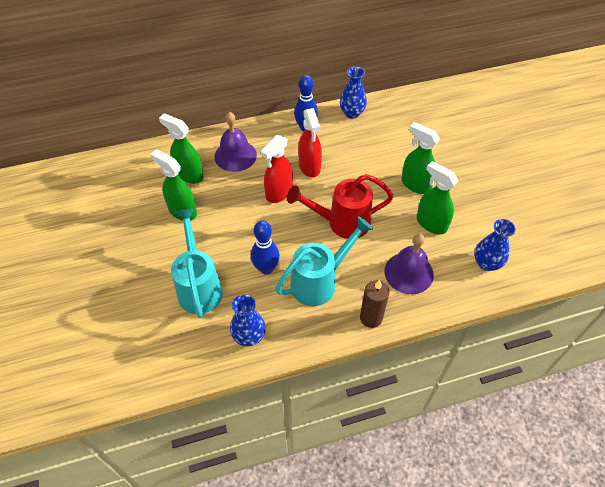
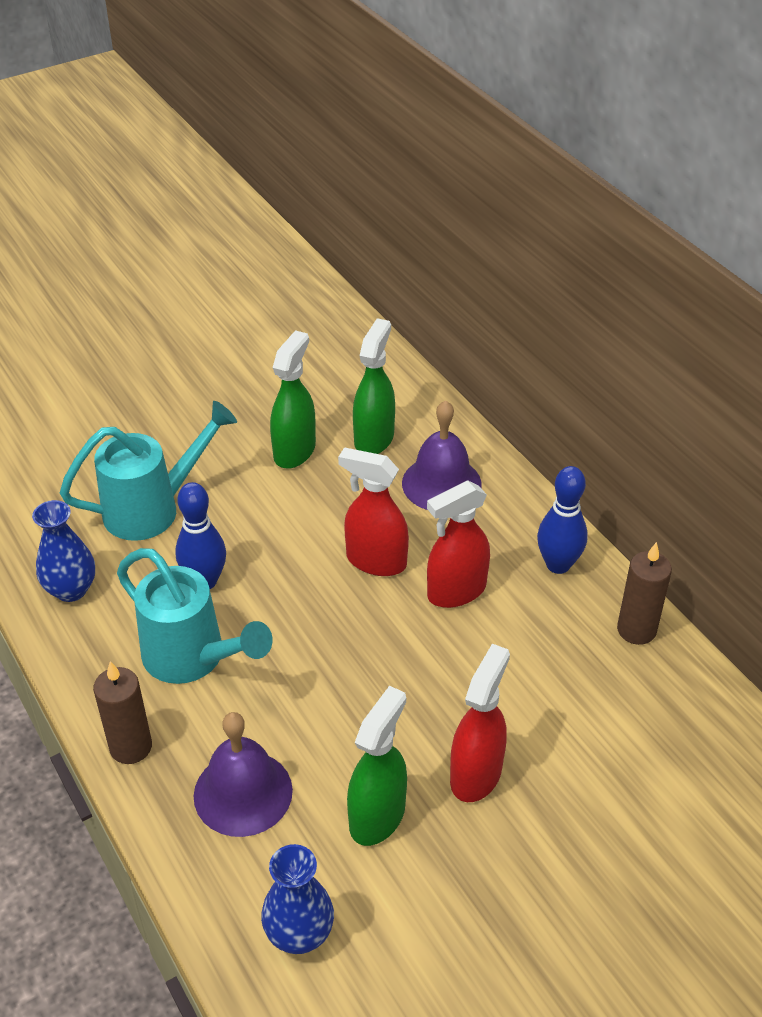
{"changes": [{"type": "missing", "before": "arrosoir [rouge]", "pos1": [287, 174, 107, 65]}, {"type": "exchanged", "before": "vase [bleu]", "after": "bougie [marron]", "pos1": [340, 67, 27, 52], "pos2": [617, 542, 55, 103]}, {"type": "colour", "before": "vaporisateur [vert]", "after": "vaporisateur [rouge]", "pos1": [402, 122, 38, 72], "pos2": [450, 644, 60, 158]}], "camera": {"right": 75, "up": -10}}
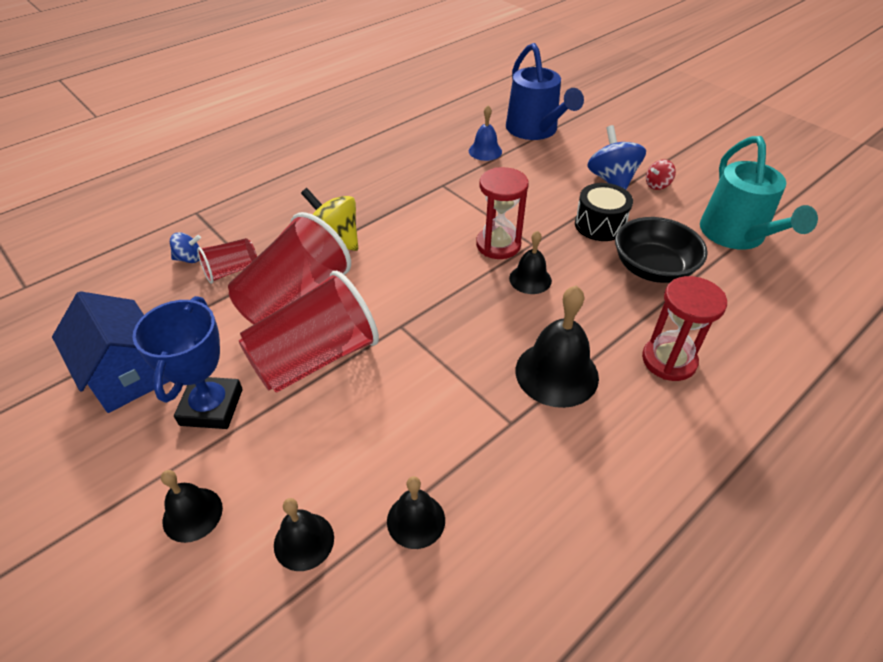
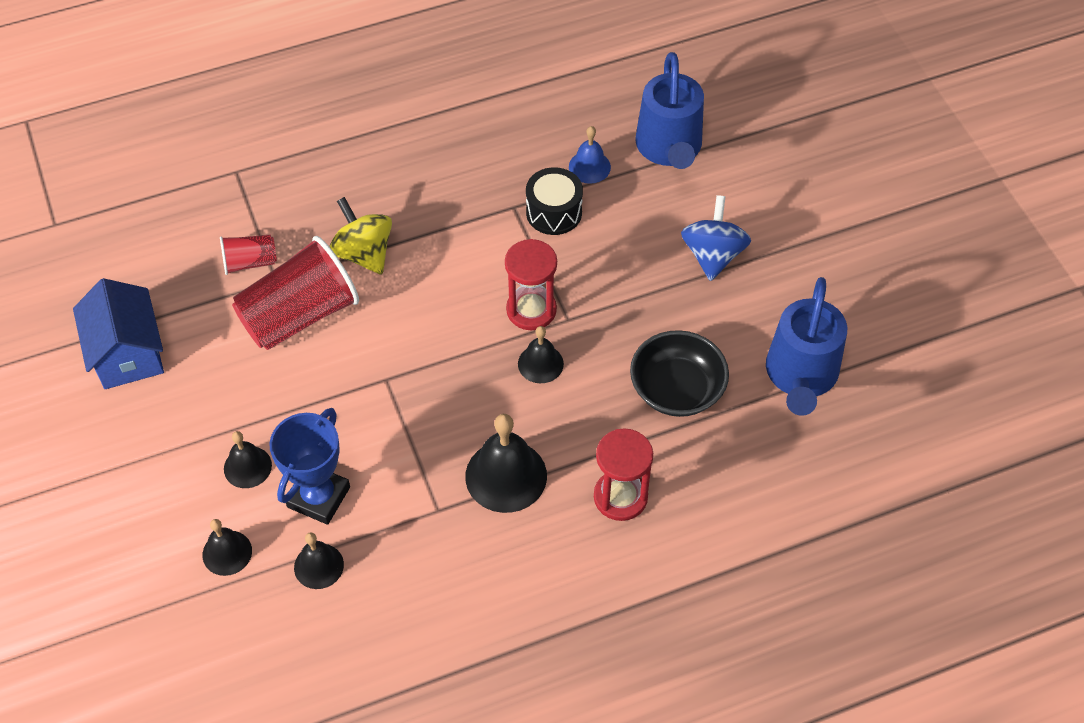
{"changes": [{"type": "missing", "before": "toupie [bleu]", "pos1": [170, 232, 31, 31]}, {"type": "missing", "before": "gobelet [rouge]", "pos1": [239, 271, 140, 122]}, {"type": "missing", "before": "toupie [rouge]", "pos1": [646, 159, 30, 31]}, {"type": "relocated", "before": "trophée [bleu]", "pos1": [133, 296, 110, 133], "pos2": [269, 408, 81, 117]}, {"type": "relocated", "before": "cloche [noir]", "pos1": [161, 470, 62, 73], "pos2": [224, 431, 48, 57]}, {"type": "relocated", "before": "tambour [noir]", "pos1": [575, 183, 58, 58], "pos2": [526, 167, 57, 68]}, {"type": "colour", "before": "arrosoir [turquoise]", "after": "arrosoir [bleu]", "pos1": [700, 136, 118, 113], "pos2": [766, 277, 81, 139]}], "camera": {"right": 20, "up": 10}}
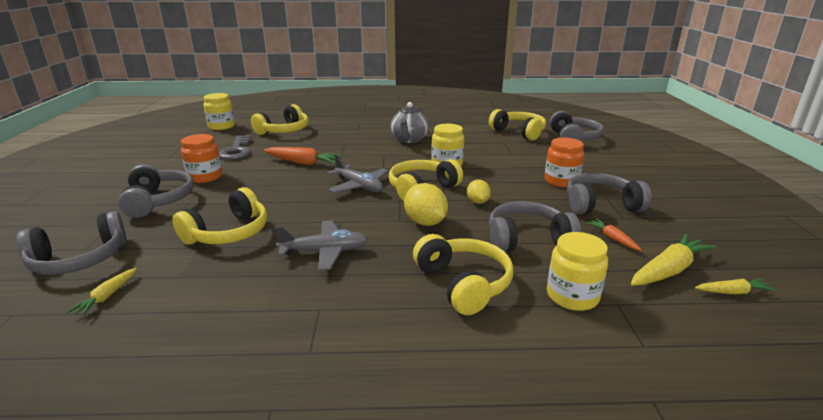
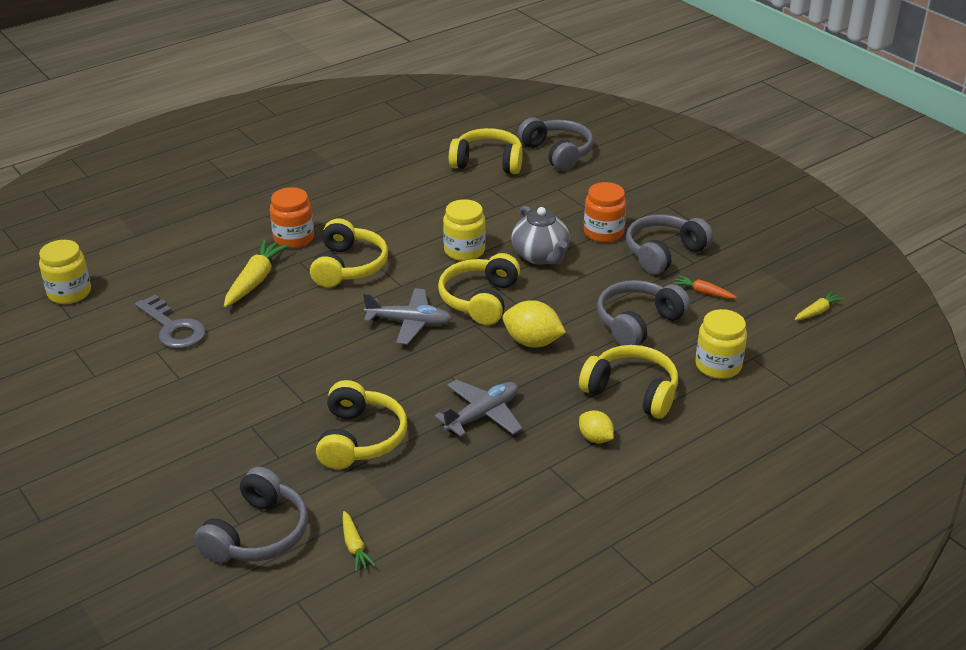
{"changes": [{"type": "missing", "before": "casque audio [gris]", "pos1": [118, 164, 76, 54]}, {"type": "missing", "before": "carotte [orange]", "pos1": [263, 147, 81, 18]}, {"type": "relocated", "before": "bocal [orange]", "pos1": [181, 134, 41, 49], "pos2": [270, 187, 44, 61]}, {"type": "relocated", "before": "casque audio [jaune]", "pos1": [251, 104, 58, 31], "pos2": [310, 218, 78, 69]}, {"type": "relocated", "before": "théière [gris]", "pos1": [390, 102, 39, 41], "pos2": [511, 206, 59, 59]}, {"type": "relocated", "before": "citron [jaune]", "pos1": [467, 180, 24, 24], "pos2": [579, 410, 35, 33]}, {"type": "relocated", "before": "carotte [jaune]", "pos1": [631, 234, 85, 52], "pos2": [224, 239, 66, 68]}], "camera": {"right": -35, "up": 10}}
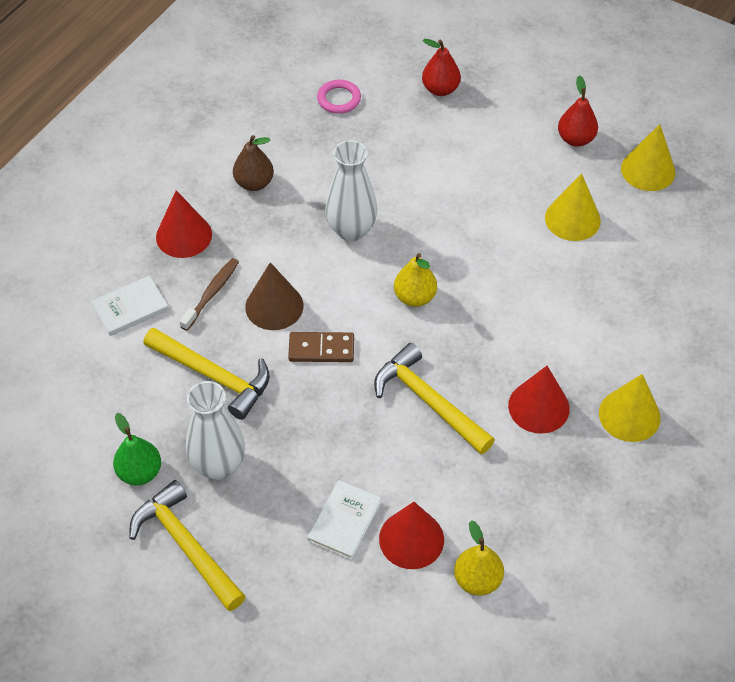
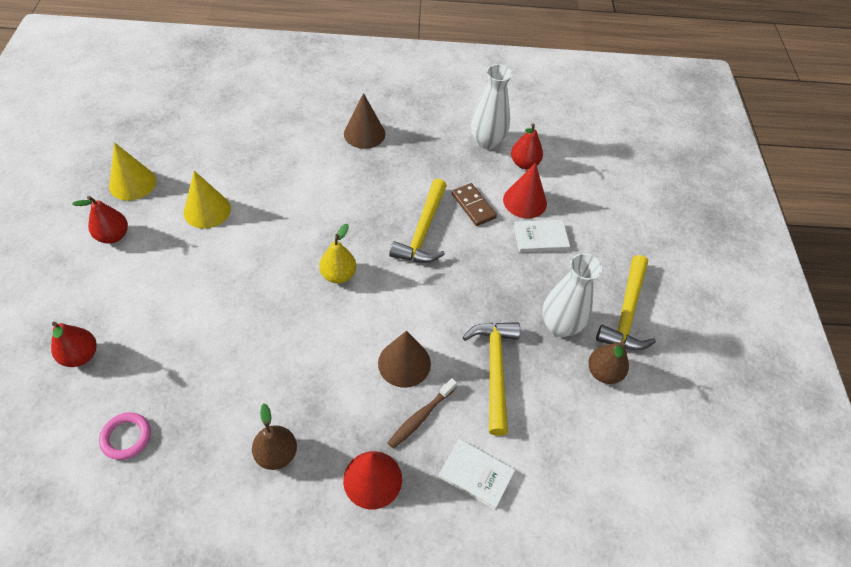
{"changes": [{"type": "missing", "before": "cône [rouge]", "pos1": [508, 366, 62, 68]}, {"type": "relocated", "before": "domino [marron]", "pos1": [288, 332, 66, 30], "pos2": [452, 183, 45, 43]}, {"type": "relocated", "before": "vase [blanc]", "pos1": [325, 140, 52, 102], "pos2": [471, 64, 41, 86]}, {"type": "colour", "before": "poire [vert]", "after": "poire [marron]", "pos1": [113, 413, 48, 72], "pos2": [588, 341, 41, 43]}, {"type": "colour", "before": "poire [jaune]", "after": "poire [rouge]", "pos1": [454, 520, 50, 76], "pos2": [511, 124, 32, 45]}, {"type": "colour", "before": "cône [jaune]", "after": "cône [marron]", "pos1": [599, 374, 62, 68], "pos2": [344, 93, 41, 56]}, {"type": "spun", "before": "brosse à dents [marron]", "pos1": [180, 258, 59, 73], "pos2": [387, 378, 70, 71], "turn": -45}], "camera": {"right": -125, "up": 0}}
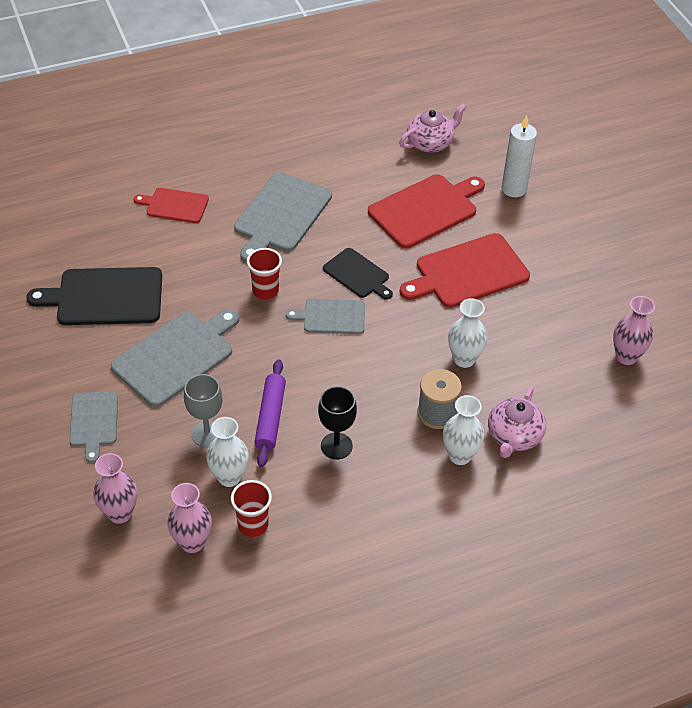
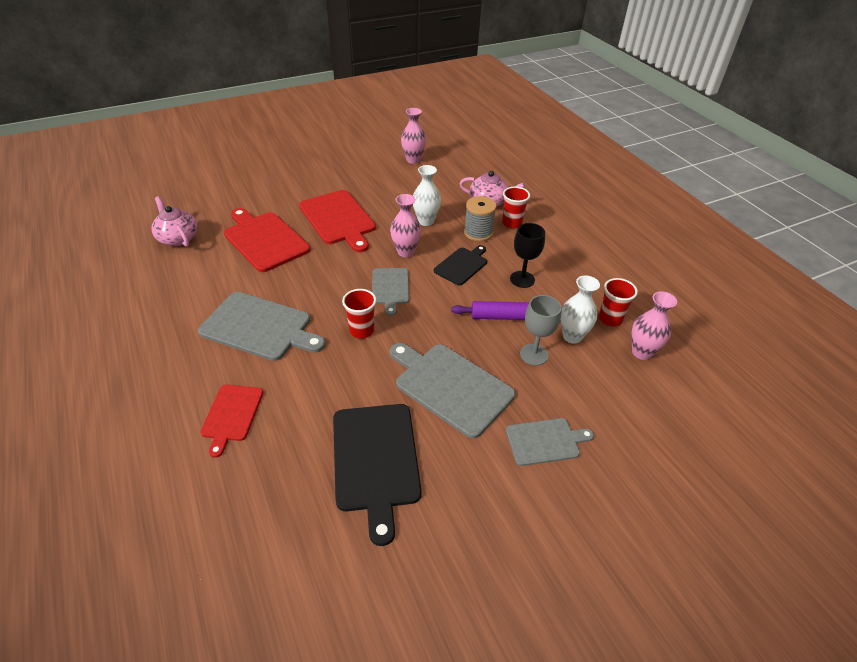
{"changes": [{"type": "missing", "before": "bougie [blanc]", "pos1": [502, 115, 35, 82]}, {"type": "relocated", "before": "vase [rose]", "pos1": [93, 453, 44, 71], "pos2": [390, 194, 31, 63]}, {"type": "relocated", "before": "planche à découper [noir]", "pos1": [323, 248, 70, 52], "pos2": [434, 245, 53, 41]}, {"type": "exchanged", "before": "vase [blanc]", "after": "gobelet [rouge]", "pos1": [443, 395, 42, 70], "pos2": [502, 186, 28, 43]}], "camera": {"right": -95, "up": -5}}
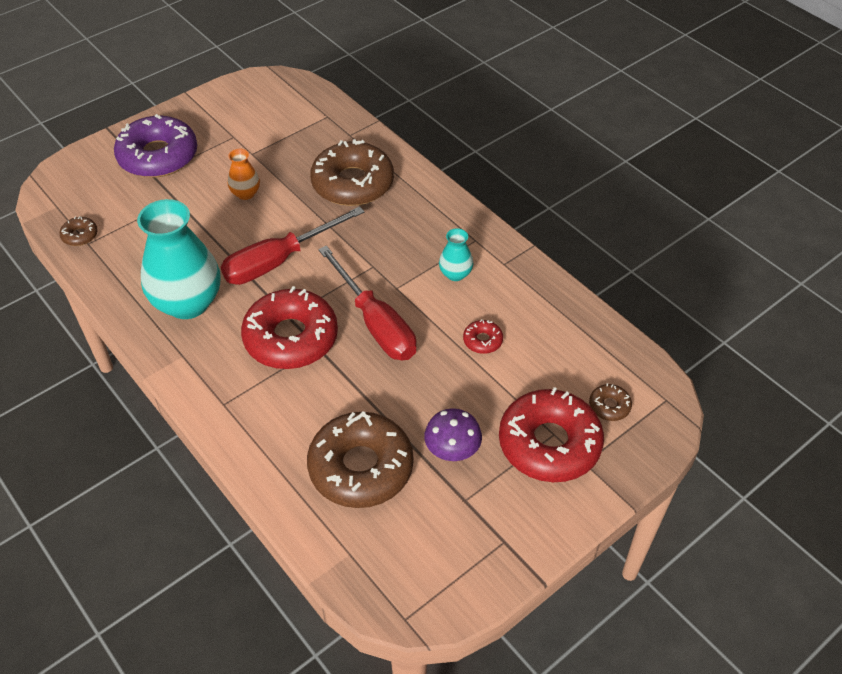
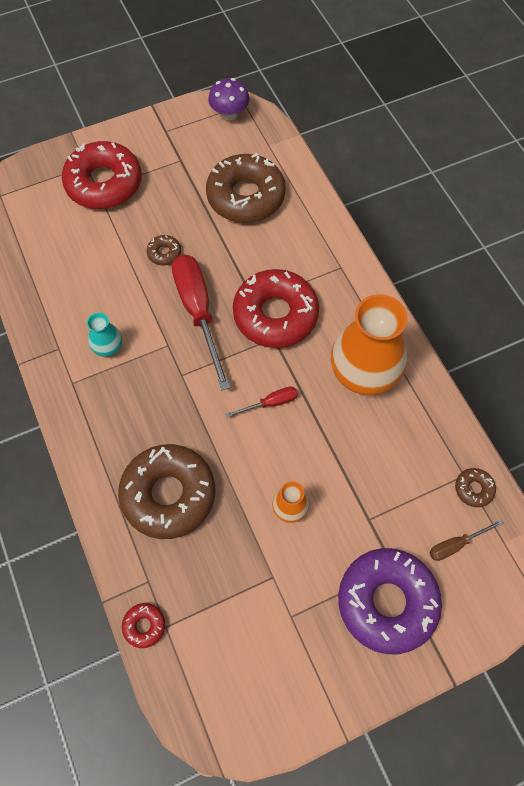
{"changes": [{"type": "appeared", "after": "tournevis [marron]", "pos2": [429, 520, 74, 41]}, {"type": "relocated", "before": "champignon [violet]", "pos1": [424, 409, 58, 52], "pos2": [208, 78, 42, 42]}, {"type": "relocated", "before": "beignet [rouge]", "pos1": [463, 319, 40, 35], "pos2": [122, 603, 43, 45]}, {"type": "relocated", "before": "beignet [marron]", "pos1": [589, 383, 43, 38], "pos2": [147, 235, 34, 30]}, {"type": "colour", "before": "vase [turquoise]", "after": "vase [orange]", "pos1": [137, 199, 84, 120], "pos2": [331, 294, 76, 101]}, {"type": "size", "before": "tournevis [rouge]", "pos1": [221, 206, 144, 79], "pos2": [225, 386, 73, 32], "scale": 0.46}], "camera": {"right": -165, "up": 15}}
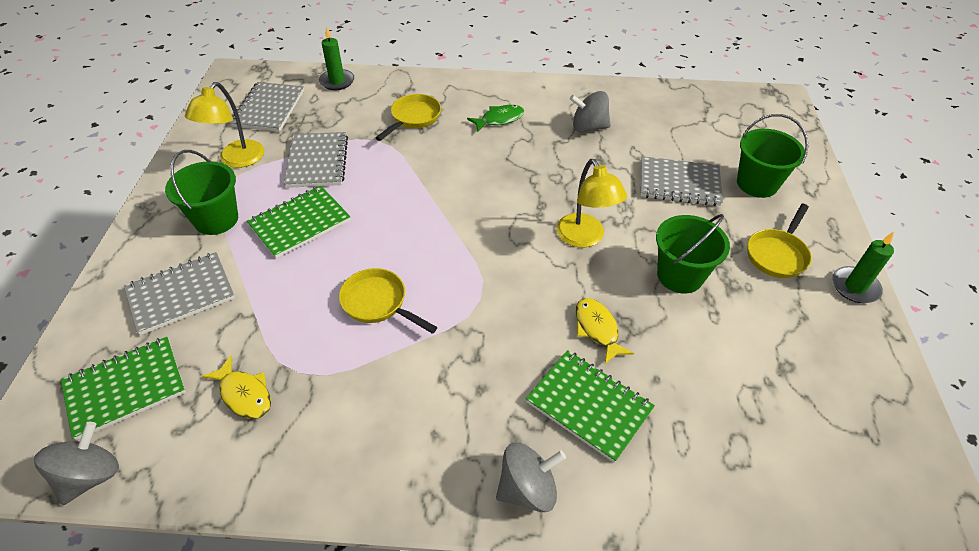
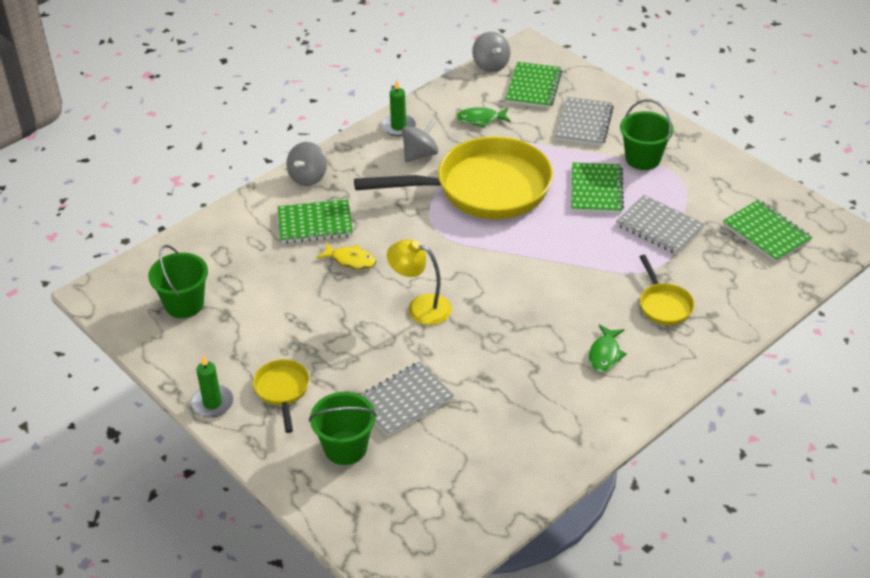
{"changes": [{"type": "missing", "before": "lampe [jaune]", "pos1": [185, 82, 79, 86]}, {"type": "relocated", "before": "bougie [vert]", "pos1": [319, 26, 35, 64], "pos2": [381, 80, 35, 56]}, {"type": "relocated", "before": "toupie [gris]", "pos1": [570, 91, 41, 42], "pos2": [402, 119, 37, 43]}, {"type": "relocated", "before": "seau [vert]", "pos1": [656, 214, 74, 80], "pos2": [148, 245, 60, 73]}, {"type": "colour", "before": "poisson [jaune]", "after": "poisson [vert]", "pos1": [201, 355, 70, 64], "pos2": [456, 107, 54, 21]}, {"type": "colour", "before": "carnet [gris]", "after": "carnet [vert]", "pos1": [230, 82, 74, 50], "pos2": [723, 200, 89, 62]}, {"type": "size", "before": "poêle [jaune]", "pos1": [339, 268, 99, 66], "pos2": [354, 136, 199, 83], "scale": 2.32}], "camera": {"right": 135, "up": -5}}
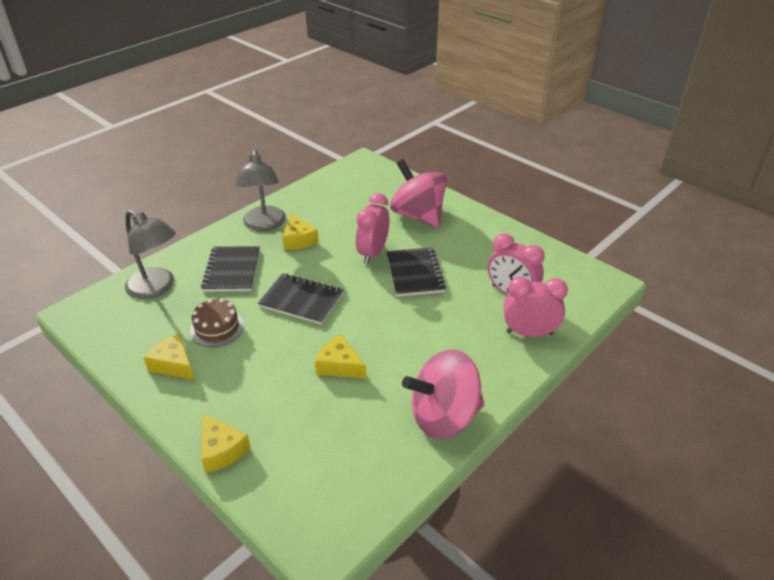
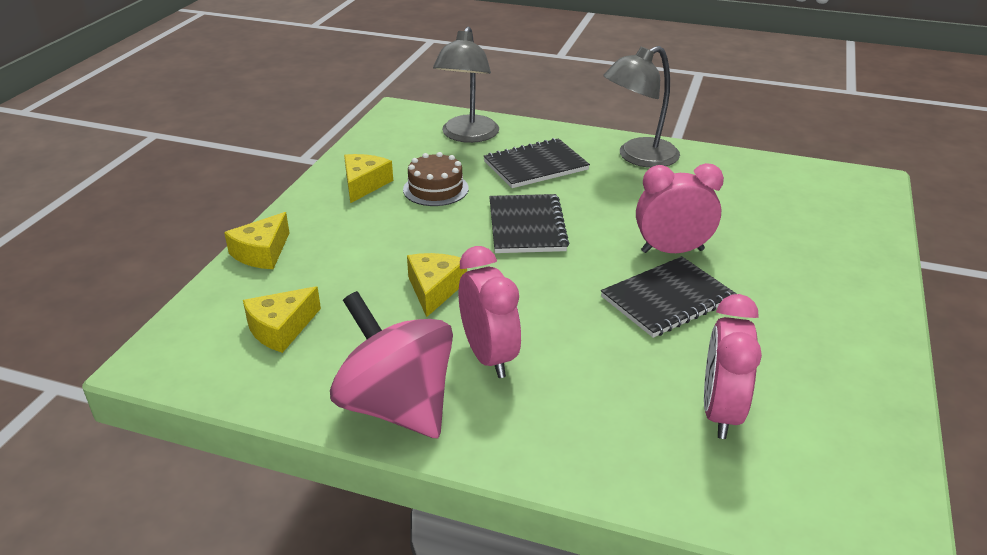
{"changes": [{"type": "missing", "before": "toupie [rose]", "pos1": [390, 159, 57, 69]}, {"type": "relocated", "before": "fromage [jaune]", "pos1": [282, 214, 37, 36], "pos2": [243, 286, 78, 67]}, {"type": "relocated", "before": "réveil [rose]", "pos1": [503, 277, 65, 60], "pos2": [459, 246, 62, 132]}], "camera": {"right": 65, "up": -5}}
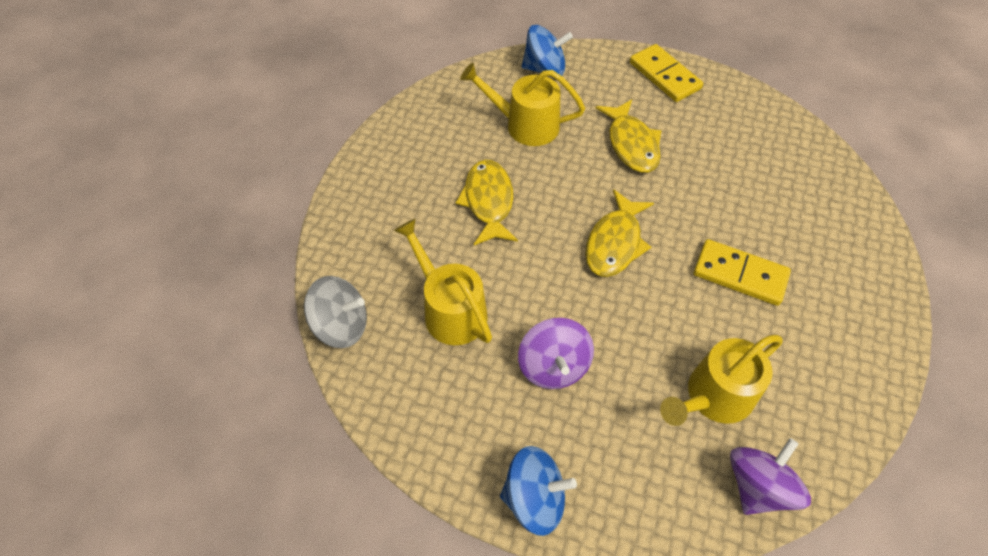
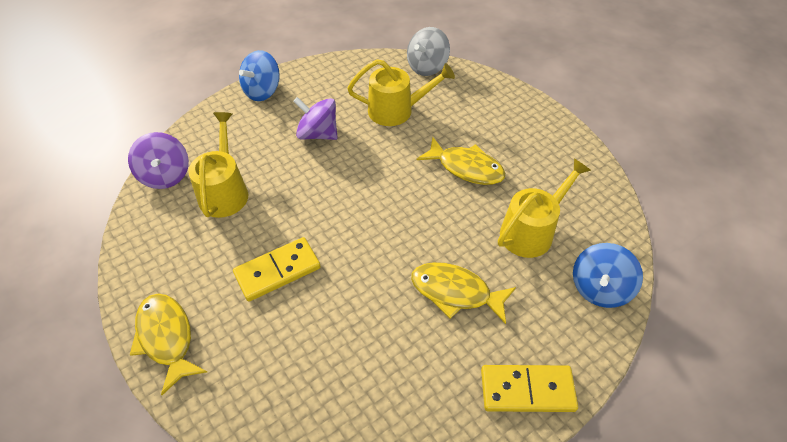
{"changes": [{"type": "relocated", "before": "poisson [jaune]", "pos1": [585, 189, 69, 88], "pos2": [130, 294, 77, 101]}], "camera": {"right": 125, "up": -5}}
